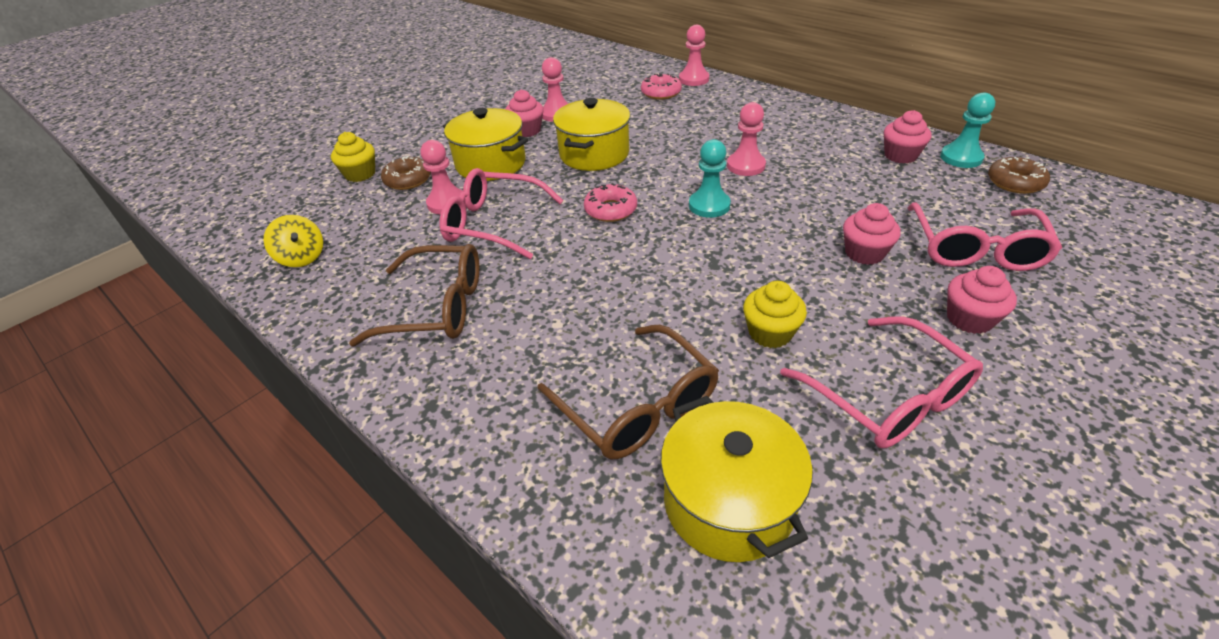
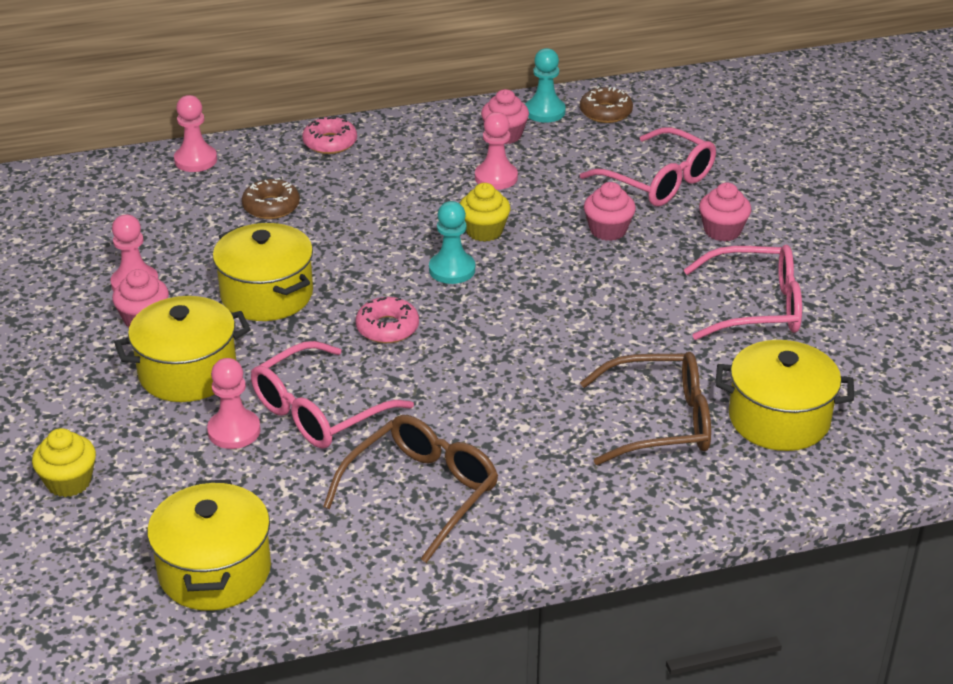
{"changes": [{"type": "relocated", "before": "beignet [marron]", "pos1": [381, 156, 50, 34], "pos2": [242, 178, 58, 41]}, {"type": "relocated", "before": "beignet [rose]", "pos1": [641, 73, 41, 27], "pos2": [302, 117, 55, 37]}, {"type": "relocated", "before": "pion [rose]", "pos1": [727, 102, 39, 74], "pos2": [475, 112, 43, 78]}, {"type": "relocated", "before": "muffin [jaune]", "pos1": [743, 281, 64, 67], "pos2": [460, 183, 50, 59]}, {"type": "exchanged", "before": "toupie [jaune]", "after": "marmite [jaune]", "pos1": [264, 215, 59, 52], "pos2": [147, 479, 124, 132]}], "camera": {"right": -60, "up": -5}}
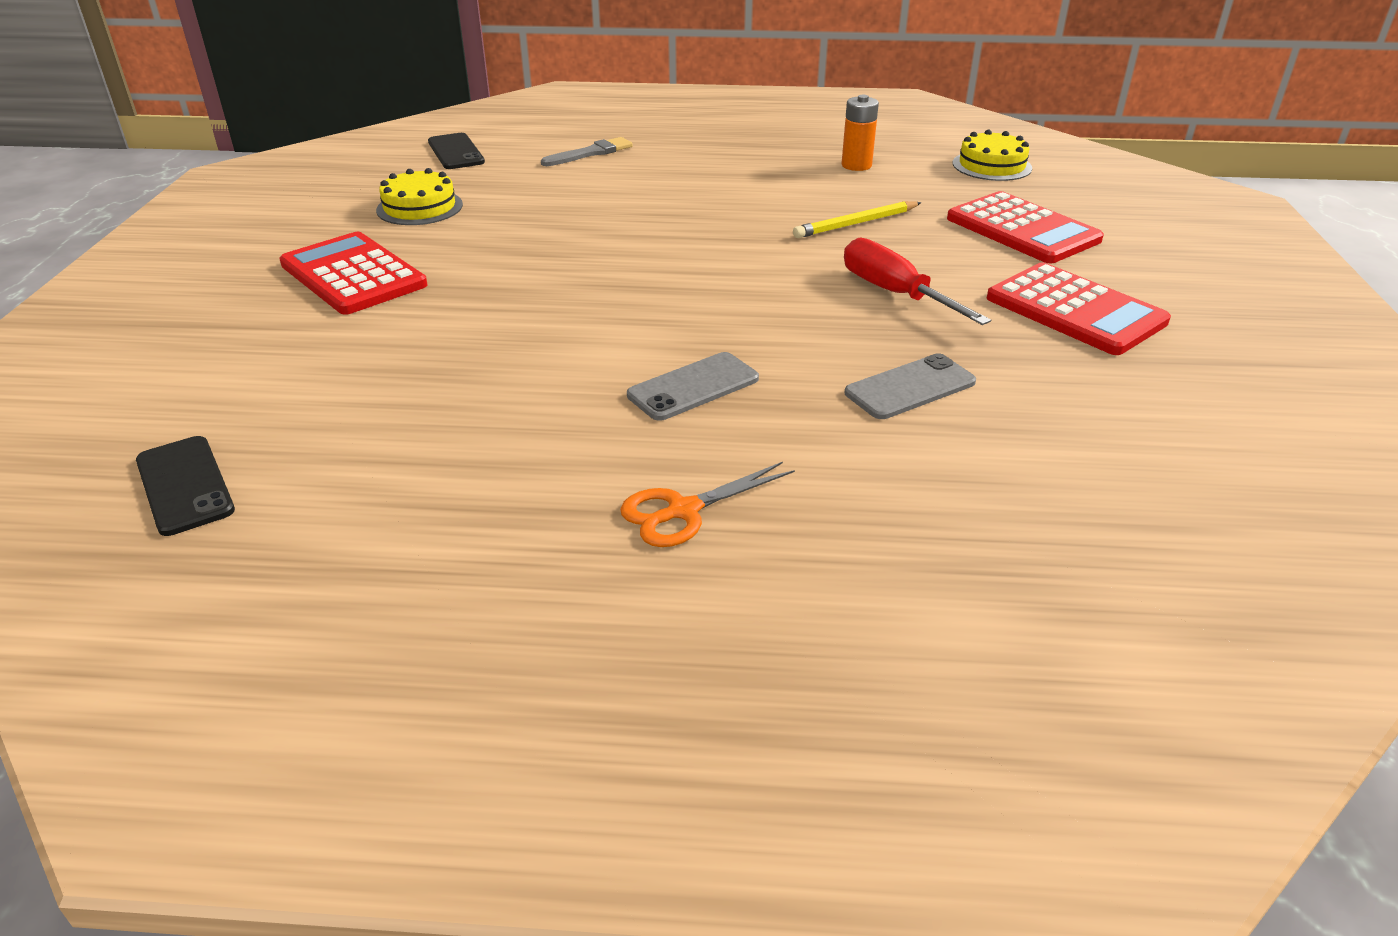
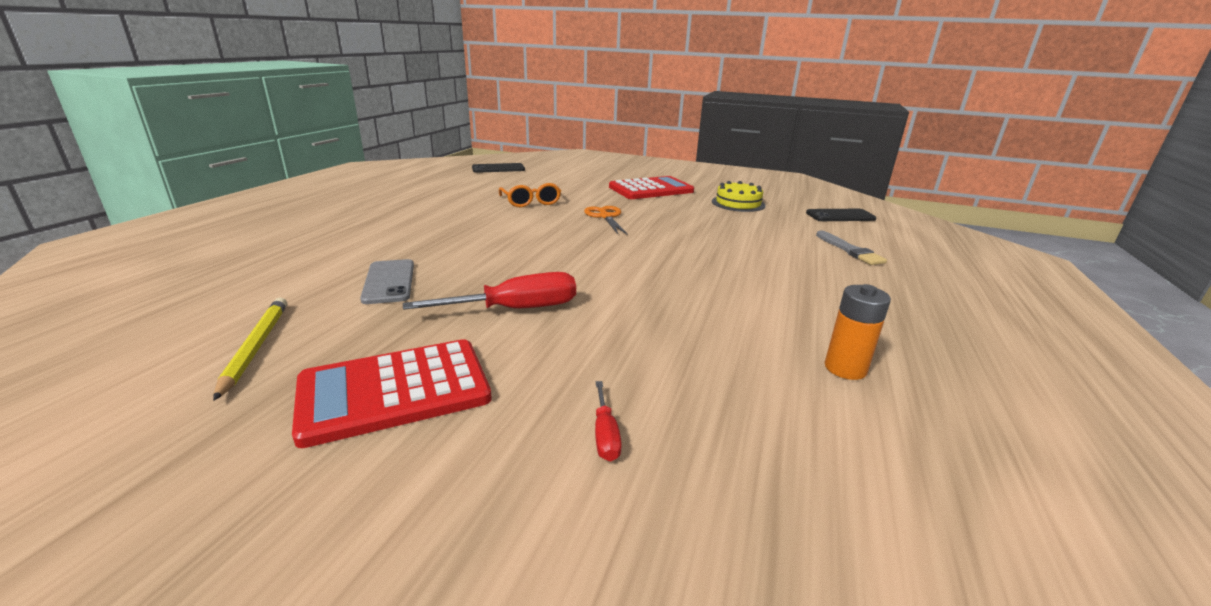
{"changes": [{"type": "missing", "before": "téléphone [gris]", "pos1": [627, 352, 132, 69]}, {"type": "missing", "before": "gâteau [jaune]", "pos1": [953, 130, 79, 51]}, {"type": "appeared", "after": "lunettes [orange]", "pos2": [499, 183, 62, 24]}, {"type": "relocated", "before": "ciseaux [orange]", "pos1": [620, 462, 175, 85], "pos2": [584, 206, 44, 29]}, {"type": "relocated", "before": "crayon [jaune]", "pos1": [793, 201, 129, 37], "pos2": [213, 298, 74, 103]}, {"type": "exchanged", "before": "calculatrice [rouge]", "after": "tournevis [rouge]", "pos1": [947, 191, 157, 72], "pos2": [595, 381, 27, 81]}], "camera": {"right": 105, "up": -10}}
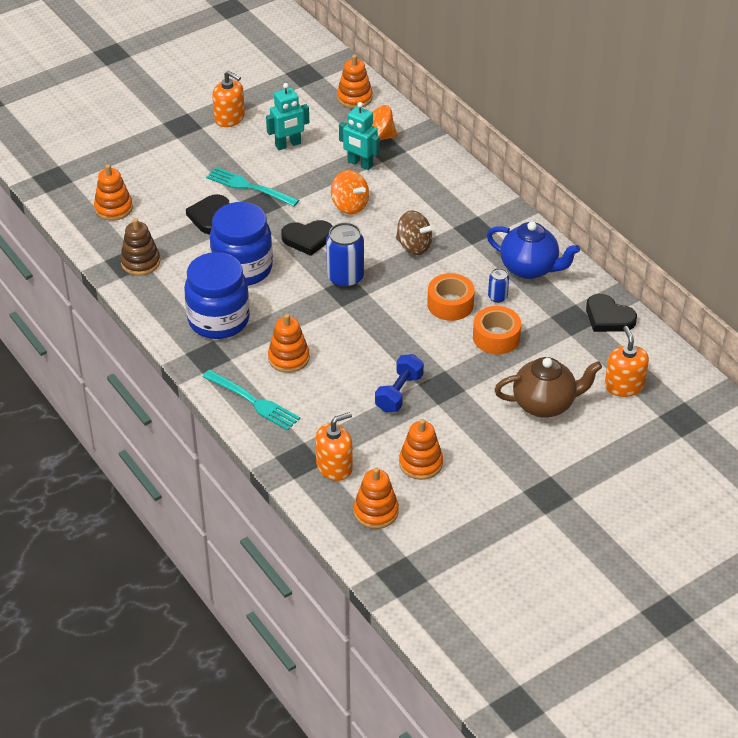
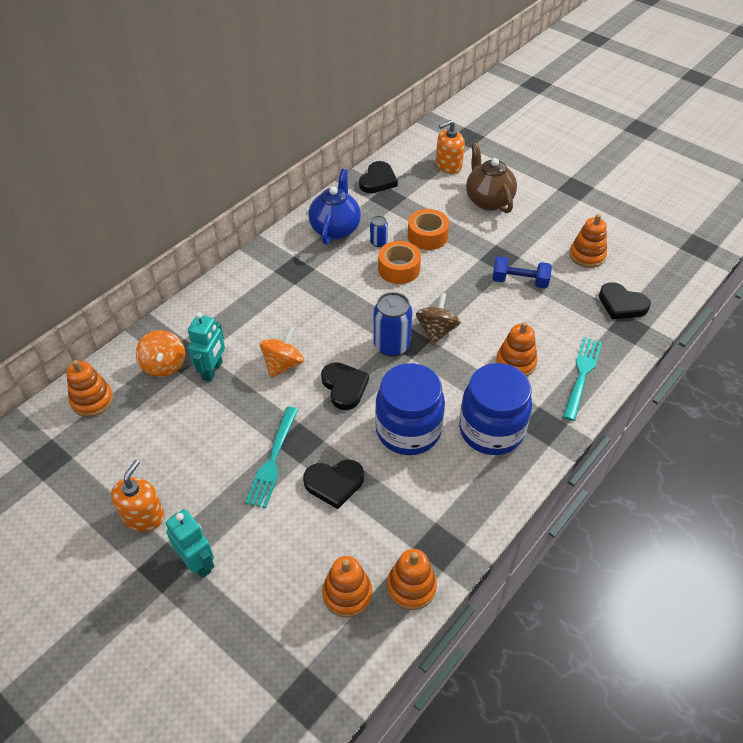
{"changes": [{"type": "missing", "before": "jouet à empiler [marron]", "pos1": [120, 218, 40, 58]}, {"type": "relocated", "before": "robot [turquoise]", "pos1": [266, 83, 43, 67], "pos2": [166, 509, 48, 70]}, {"type": "relocated", "before": "jouet à empiler [orange]", "pos1": [354, 467, 45, 62], "pos2": [387, 549, 50, 61]}, {"type": "relocated", "before": "toupie [marron]", "pos1": [396, 210, 39, 45], "pos2": [416, 293, 45, 52]}, {"type": "exchanged", "before": "distributeur de savon [orange]", "after": "cœur [noir]", "pos1": [315, 412, 38, 69], "pos2": [599, 282, 52, 37]}], "camera": {"right": -105, "up": 5}}
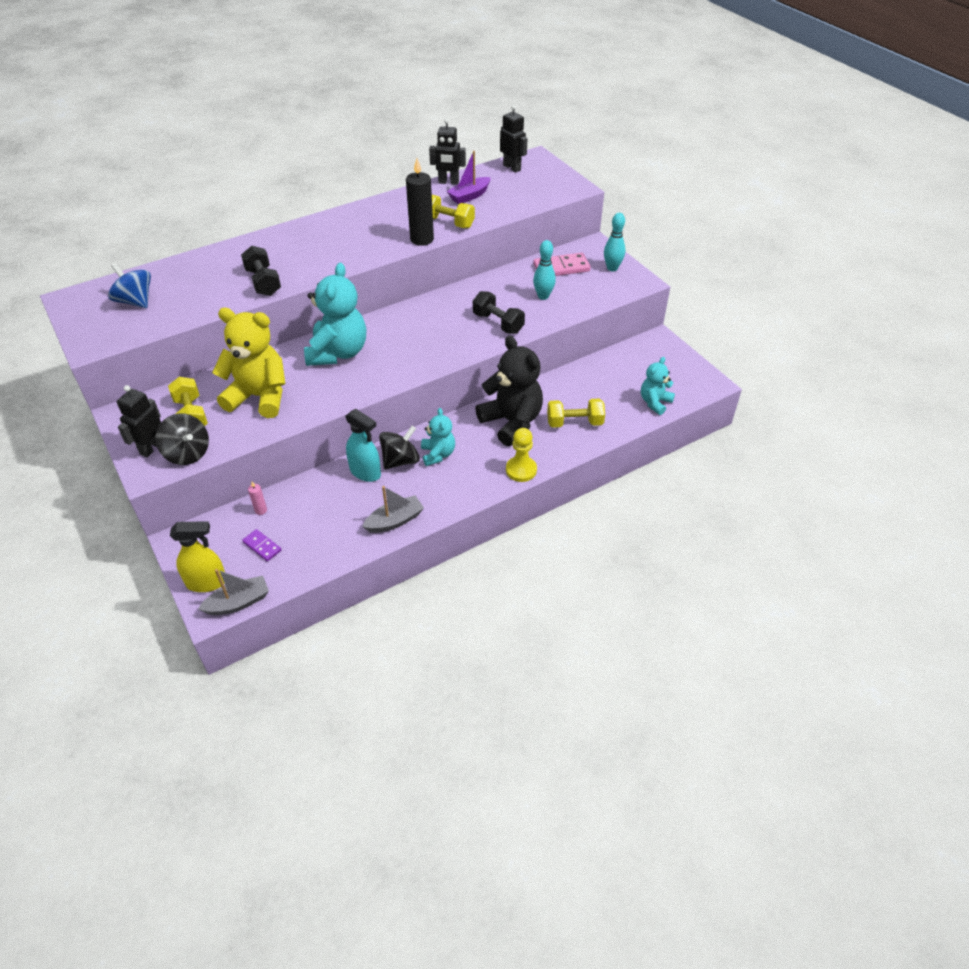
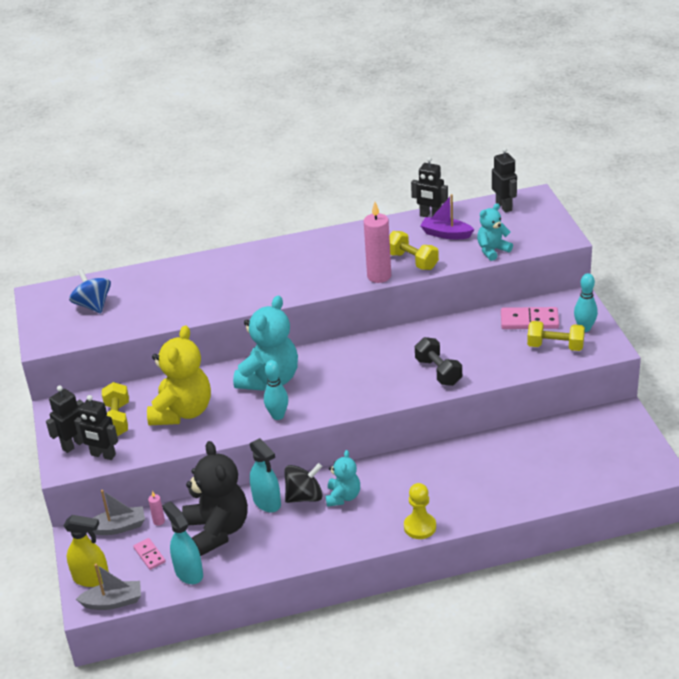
{"changes": [{"type": "missing", "before": "haltère [noir]", "pos1": [241, 246, 40, 50]}, {"type": "appeared", "after": "vaporisateur [turquoise]", "pos2": [162, 501, 41, 83]}, {"type": "relocated", "before": "bateau [gris]", "pos1": [362, 486, 62, 47], "pos2": [93, 490, 52, 45]}, {"type": "relocated", "before": "ours en peluche [noir]", "pos1": [475, 336, 68, 110], "pos2": [182, 441, 66, 115]}, {"type": "relocated", "before": "quille [turquoise]", "pos1": [533, 240, 23, 60], "pos2": [264, 360, 24, 60]}, {"type": "relocated", "before": "haltère [jaune]", "pos1": [547, 399, 58, 29], "pos2": [527, 321, 58, 30]}, {"type": "relocated", "before": "ours en peluche [turquoise]", "pos1": [641, 357, 34, 58], "pos2": [477, 203, 36, 58]}, {"type": "exchanged", "before": "toupie [noir]", "after": "robot [noir]", "pos1": [156, 413, 53, 52], "pos2": [74, 395, 44, 65]}, {"type": "colour", "before": "domino [violet]", "after": "domino [rose]", "pos1": [242, 529, 39, 32], "pos2": [133, 538, 33, 32]}, {"type": "colour", "before": "bougie [noir]", "after": "bougie [rose]", "pos1": [406, 158, 28, 88], "pos2": [364, 202, 27, 81]}, {"type": "spun", "before": "ours en peluche [jaune]", "pos1": [212, 308, 74, 110], "pos2": [147, 325, 64, 100], "turn": 75}, {"type": "spun", "before": "bateau [violet]", "pos1": [447, 151, 44, 53], "pos2": [420, 194, 55, 45], "turn": 45}], "camera": {"right": 20, "up": -10}}
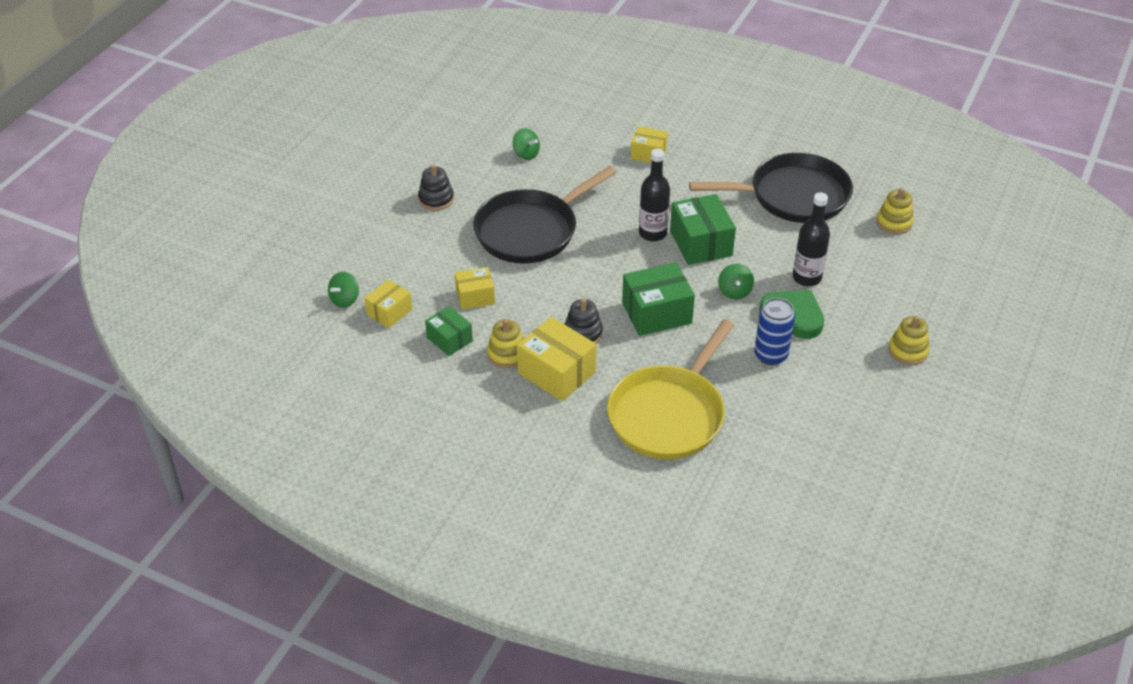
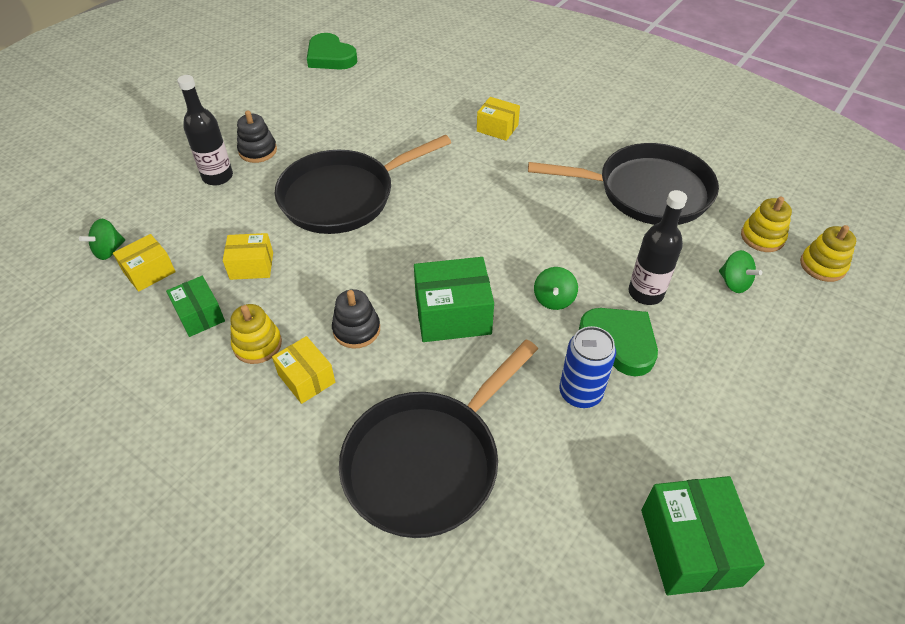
{"changes": [{"type": "appeared", "after": "cœur [vert]", "pos2": [307, 33, 50, 37]}, {"type": "relocated", "before": "toupie [vert]", "pos1": [513, 128, 27, 32], "pos2": [719, 250, 43, 43]}, {"type": "relocated", "before": "bouteille [noir]", "pos1": [639, 149, 31, 92], "pos2": [177, 75, 56, 110]}, {"type": "relocated", "before": "boîte [vert]", "pos1": [670, 194, 66, 71], "pos2": [641, 476, 124, 119]}, {"type": "relocated", "before": "jouet à empiler [jaune]", "pos1": [888, 316, 42, 49], "pos2": [800, 225, 56, 57]}, {"type": "colour", "before": "poêle [jaune]", "after": "poêle [noir]", "pos1": [607, 319, 127, 141], "pos2": [339, 339, 199, 199]}, {"type": "size", "before": "boîte [jaune]", "pos1": [517, 317, 79, 84], "pos2": [272, 336, 63, 68], "scale": 0.61}], "camera": {"right": 10, "up": 5}}
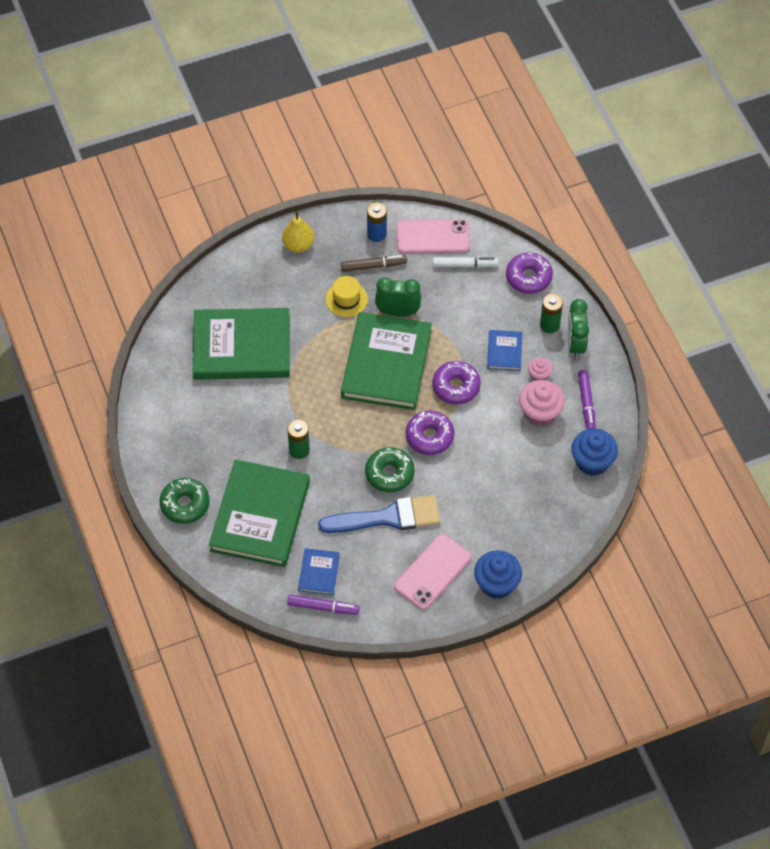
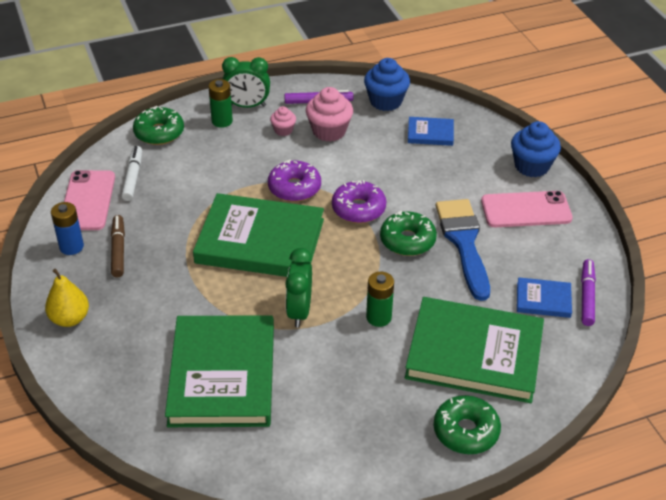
{"changes": [{"type": "missing", "before": "chapeau [jaune]", "pos1": [325, 276, 43, 41]}, {"type": "relocated", "before": "réveil [vert]", "pos1": [375, 277, 46, 40], "pos2": [285, 248, 27, 79]}, {"type": "relocated", "before": "livre [bleu]", "pos1": [487, 330, 35, 41], "pos2": [408, 117, 46, 29]}, {"type": "colour", "before": "beignet [violet]", "after": "beignet [vert]", "pos1": [506, 252, 47, 42], "pos2": [133, 106, 51, 39]}, {"type": "spun", "before": "téléphone [rose]", "pos1": [394, 534, 78, 76], "pos2": [481, 191, 92, 36], "turn": -45}], "camera": {"right": -90, "up": -15}}
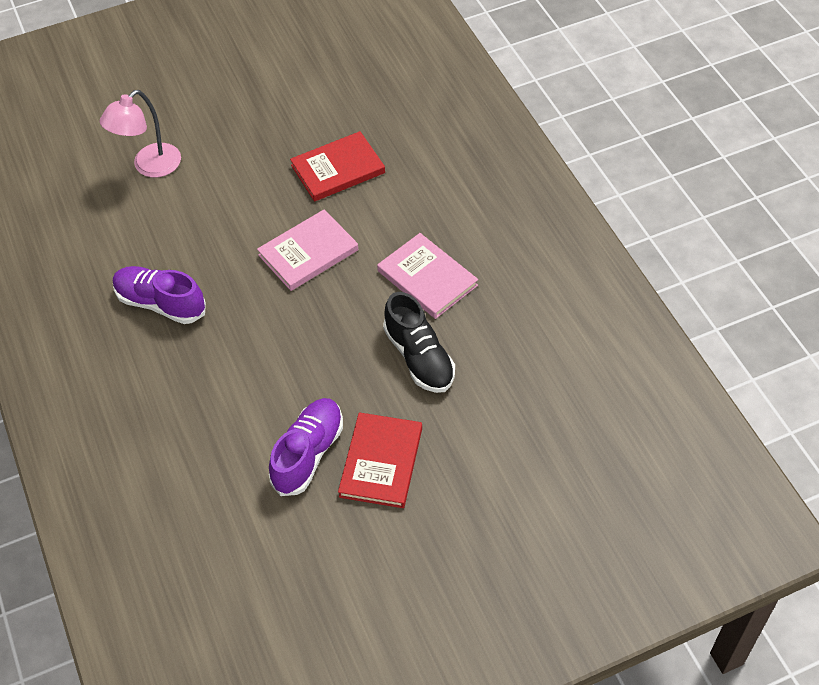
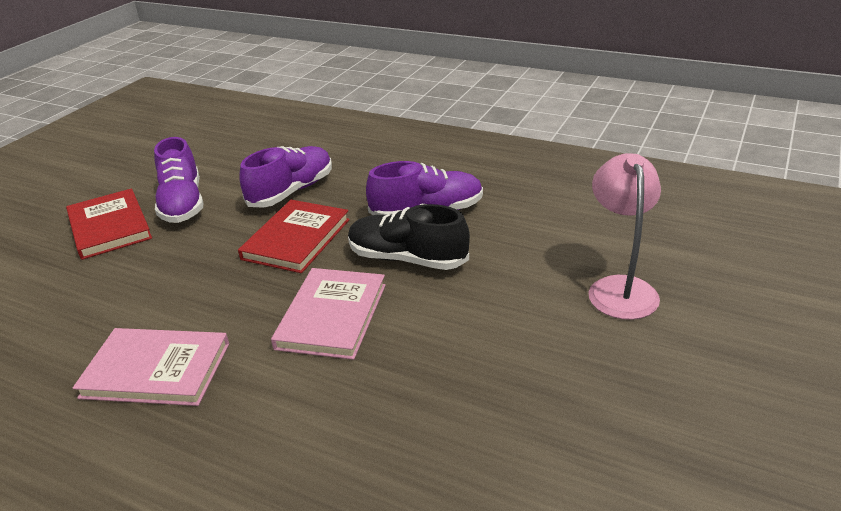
{"changes": [{"type": "appeared", "after": "chaussure [violet]", "pos2": [239, 146, 93, 62]}, {"type": "relocated", "before": "livre [rouge]", "pos1": [290, 131, 95, 71], "pos2": [238, 200, 112, 73]}, {"type": "relocated", "before": "chaussure [noir]", "pos1": [383, 292, 72, 101], "pos2": [348, 204, 122, 66]}], "camera": {"right": 140, "up": -20}}
